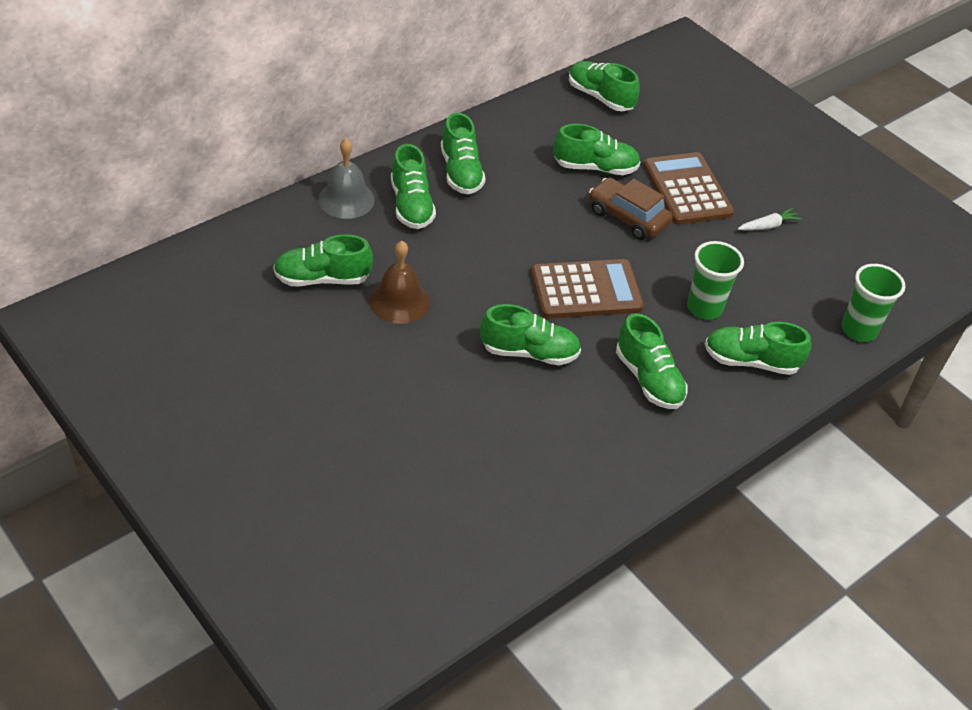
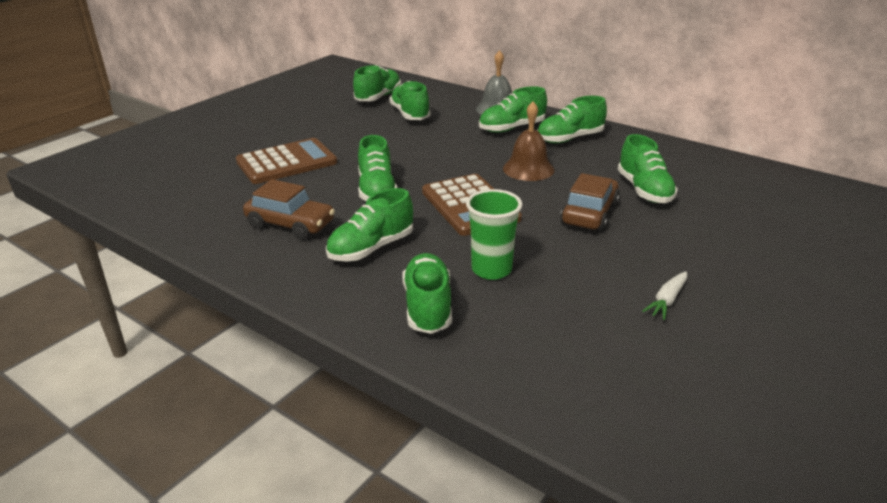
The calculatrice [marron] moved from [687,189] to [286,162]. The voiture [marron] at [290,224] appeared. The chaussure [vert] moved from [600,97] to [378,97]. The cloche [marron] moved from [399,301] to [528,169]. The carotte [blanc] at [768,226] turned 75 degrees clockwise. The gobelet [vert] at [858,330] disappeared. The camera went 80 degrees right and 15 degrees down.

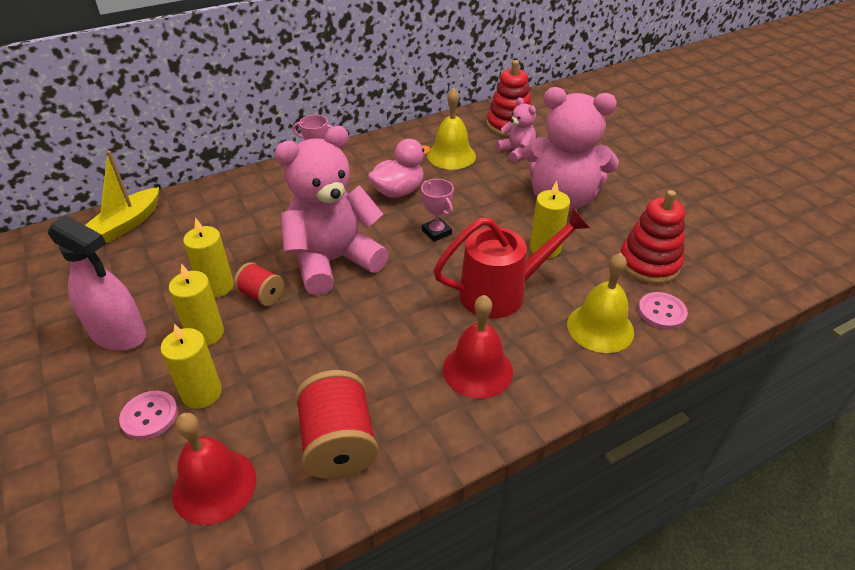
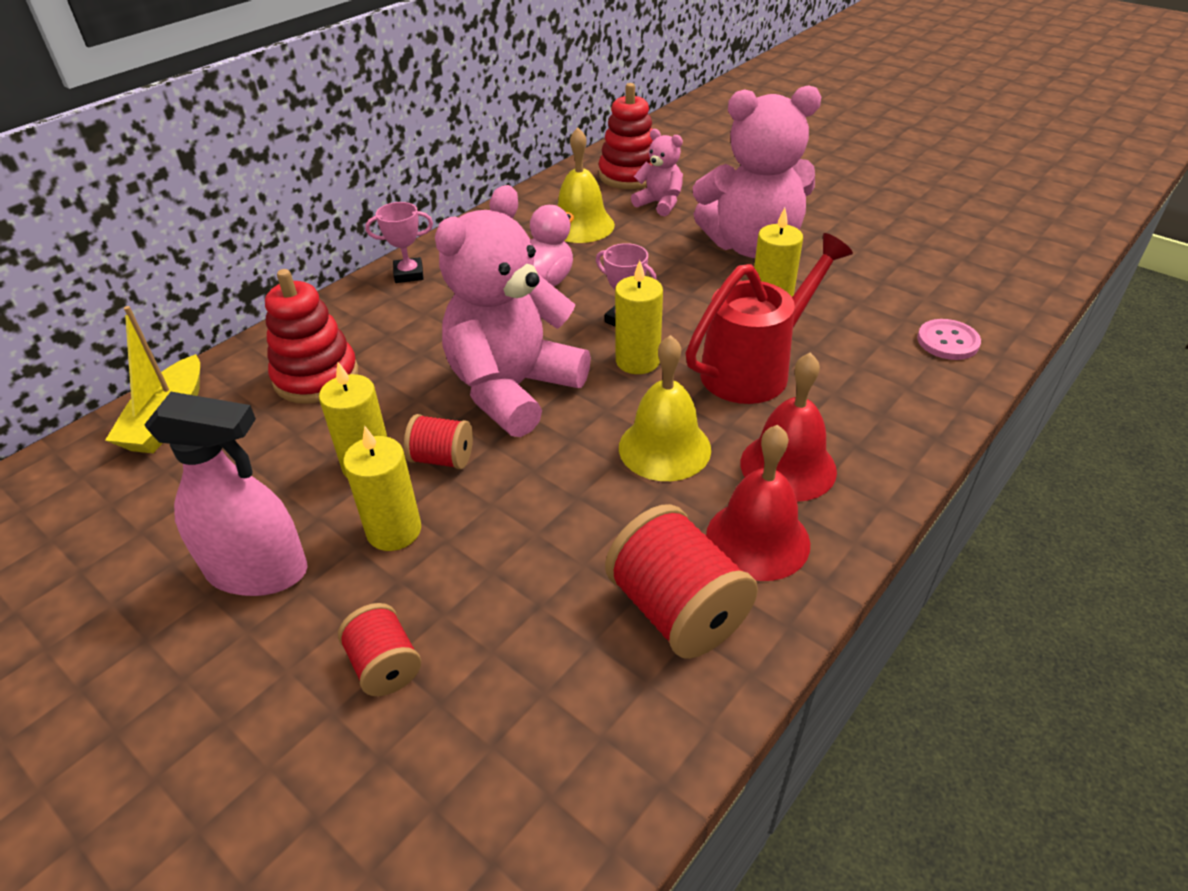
The jouet à empiler [rouge] moved from [649,264] to [316,377]. The bouton [rose] at [149,416] was replaced by the bobine [rouge] at [385,665]. The bougie [jaune] moved from [202,393] to [637,361]. The cloche [jaune] moved from [600,327] to [664,448]. The cloche [rouge] moved from [214,485] to [757,539]. The camera went 20 degrees left and 0 degrees up.

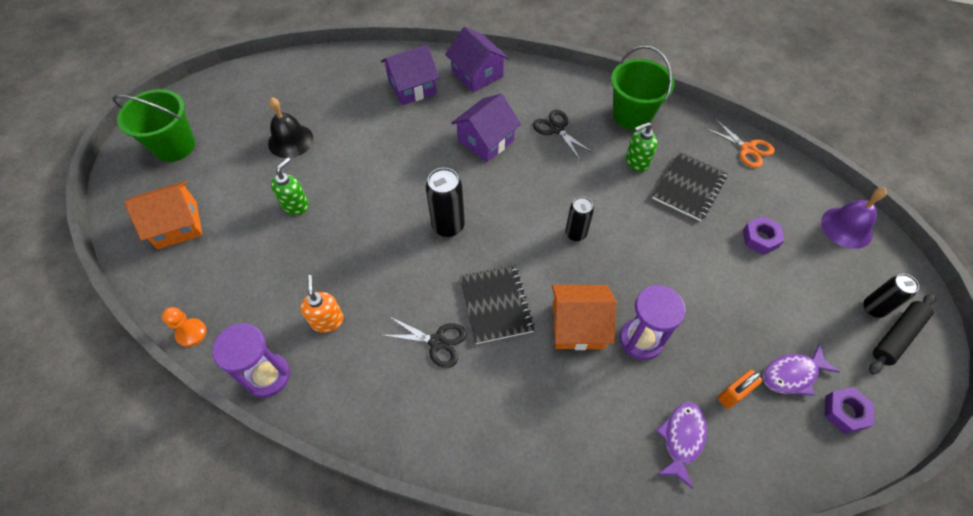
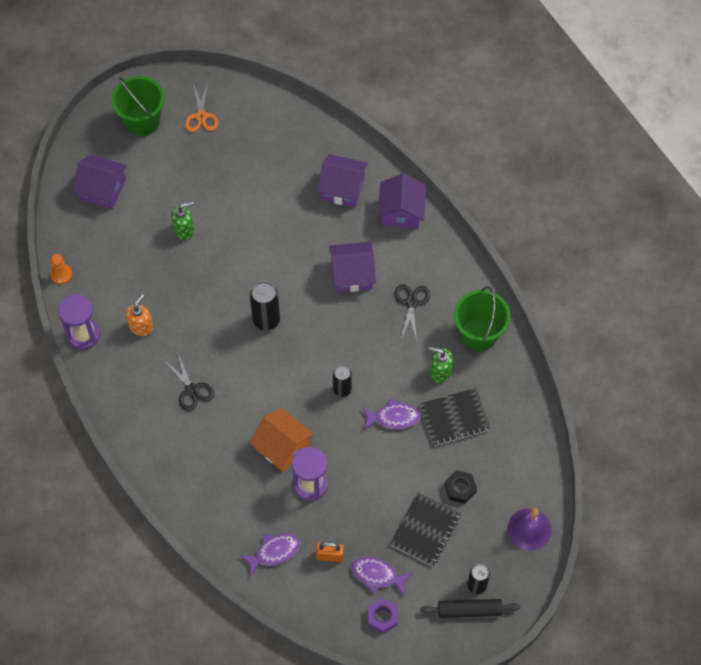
The maison [orange] at [177,225] became the maison [violet] at [102,189]. The ciseaux [orange] moved from [748,149] to [201,116]. The poisson [violet] at [393,417] appeared. The carnet [noir] moved from [496,304] to [425,530]. The écrou [violet] at [760,238] became the écrou [noir] at [460,488]. The cloche [noir] at [290,141] disappeared. The camera went 40 degrees right and 5 degrees up.

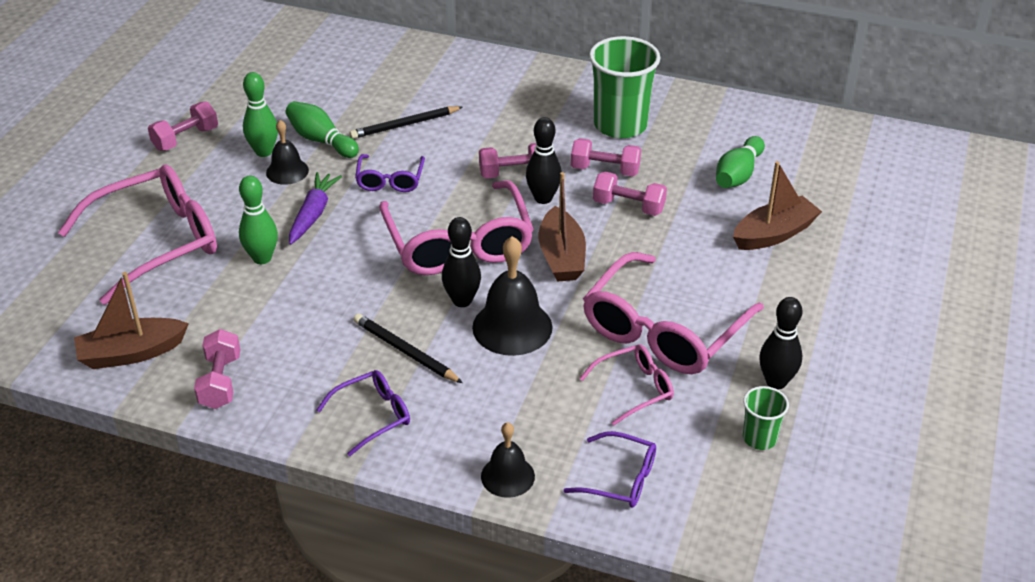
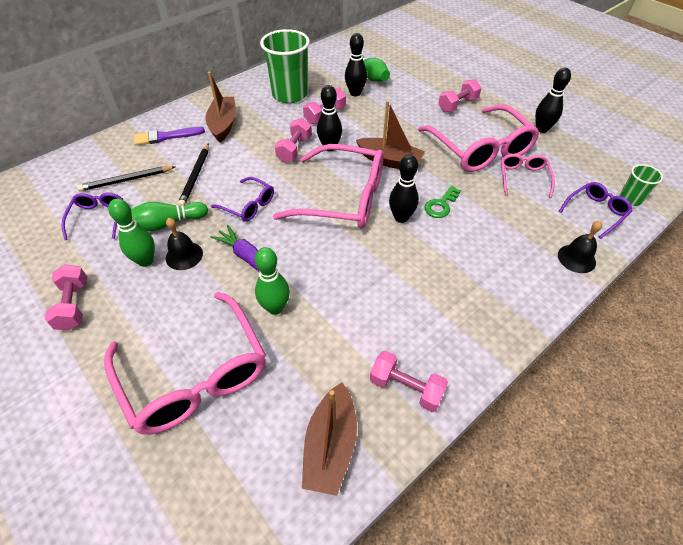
The lunettes [violet] moved from [373,416] to [98,218]. The crayon [noir] moved from [405,351] to [126,180]. The lunettes [rose] at [157,242] turned 150 degrees clockwise. The pinceau [violet] at [165,137] appeared. The bateau [marron] moved from [774,234] to [223,125]. The quille [noir] at [355,93] appeared. The cloche [noir] at [512,327] was replaced by the clé [vert] at [441,205]. The haltère [rose] moved from [628,206] to [457,105]. The gobelet [vert] moved from [759,438] to [630,199]. The camera went 60 degrees left and 10 degrees up.

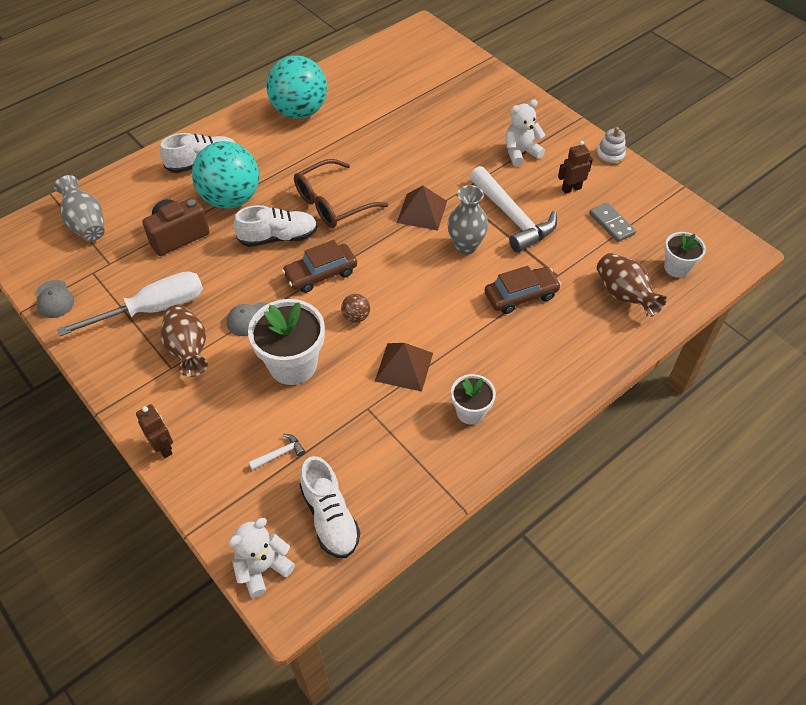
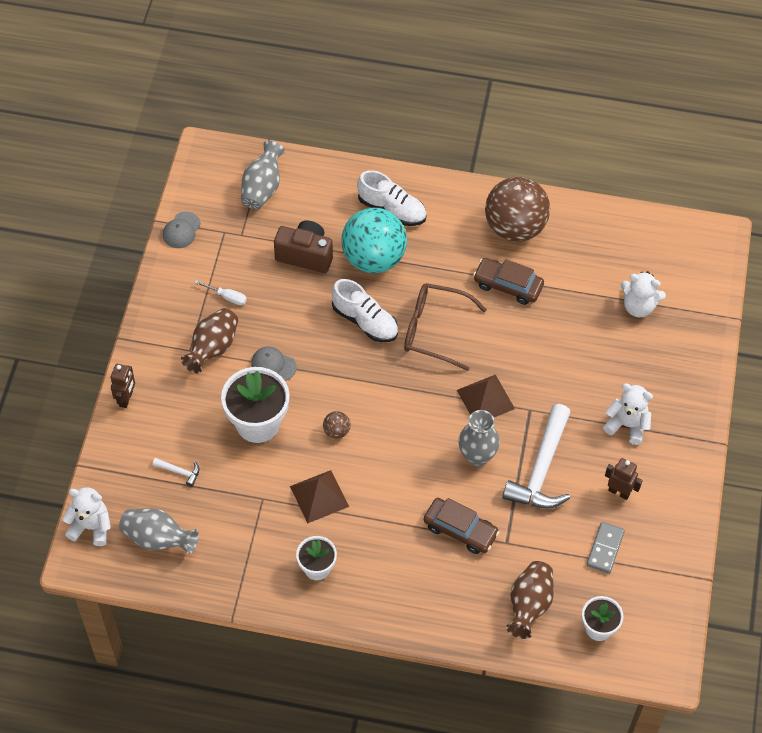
The chaussure [blanc] at [330,517] was replaced by the vase [gris] at [158,539]. The tournevis [blanc] at [153,309] changed to 0.43 times the size. The voiture [marron] moved from [321,274] to [508,285]. The balle [turquoise] at [299,111] became the balle [marron] at [515,227]. The ours en peluche [blanc] at [638,306] appeared. The jouet à empiler [blanc] at [610,155] disappeared. The camera went 50 degrees right and 5 degrees up.

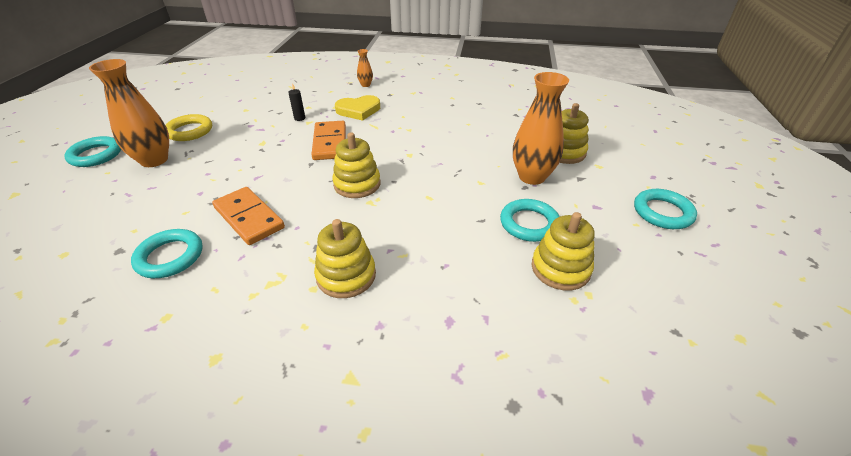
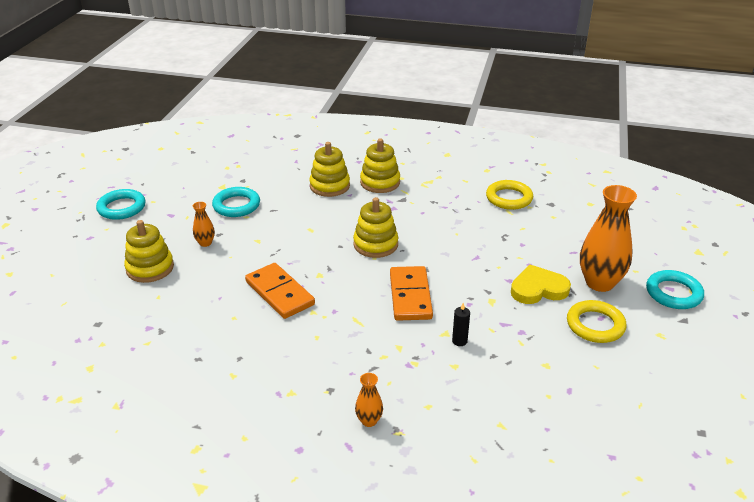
The vase [orange] at [532,177] changed to 0.46 times the size. The domino [orange] moved from [249,218] to [280,293]. The jouet à empiler [jaune] moved from [560,268] to [329,186]. The anneau [turquoise] at [170,257] became the anneau [jaune] at [509,198]. The cœur [jaune] moved from [358,110] to [538,289]. The camera went 175 degrees left and 5 degrees down.

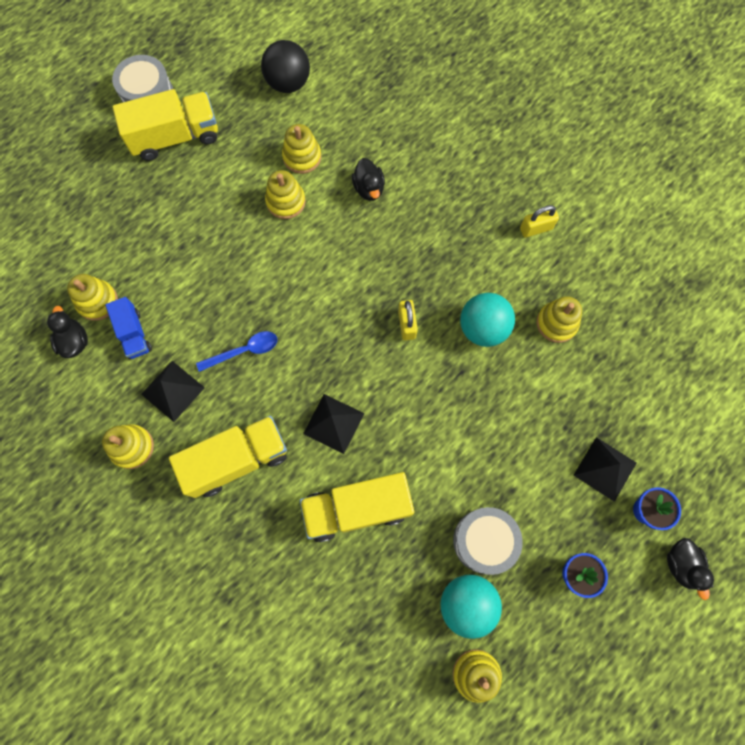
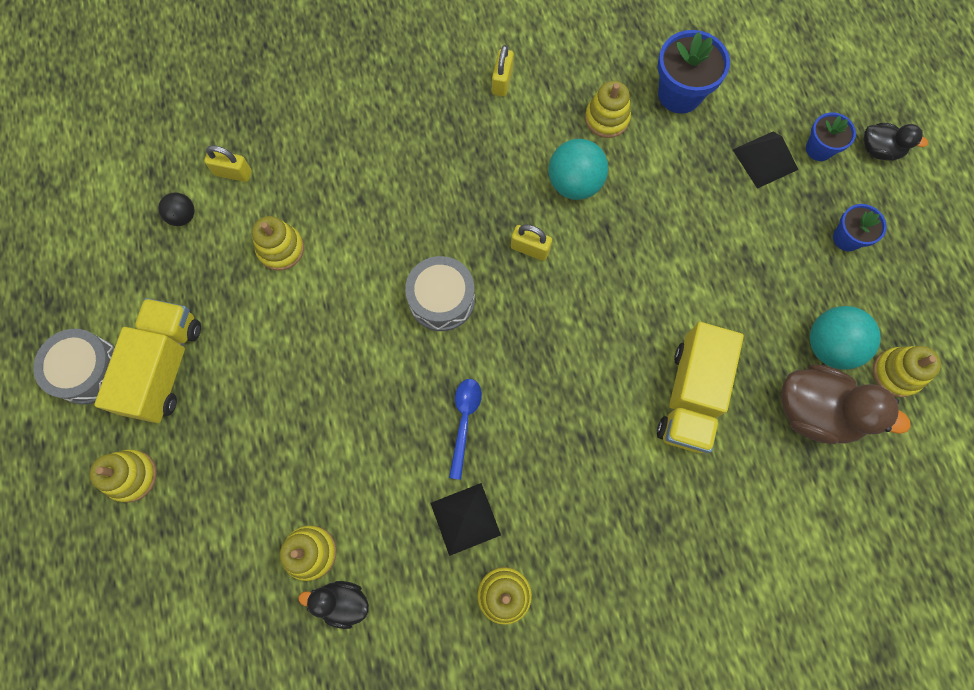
The jouet à empiler [jaune] moved from [285,201] to [131,476]. The balle [noir] at [288,83] changed to 0.56 times the size. The cadenas [jaune] at [233,173] appeared. The tambour [gris] moved from [484,541] to [441,299]. The pot de fleurs [bleu] at [679,94] appeared. The canard [marron] at [815,411] appeared. The camion [bleu] at [134,334] disappeared. The camion [jaune] at [237,460] disappeared. The pyramide [noir] at [333,423] disappeared. The canard [noir] at [369,188] disappeared. The camera went 60 degrees left and 0 degrees up.

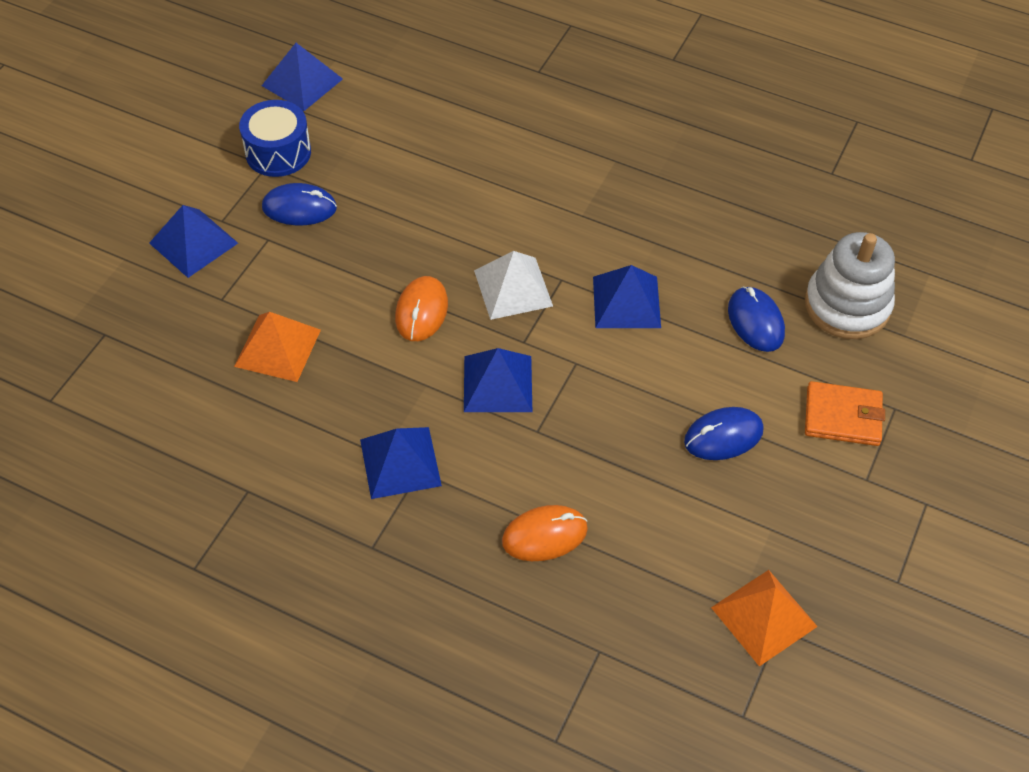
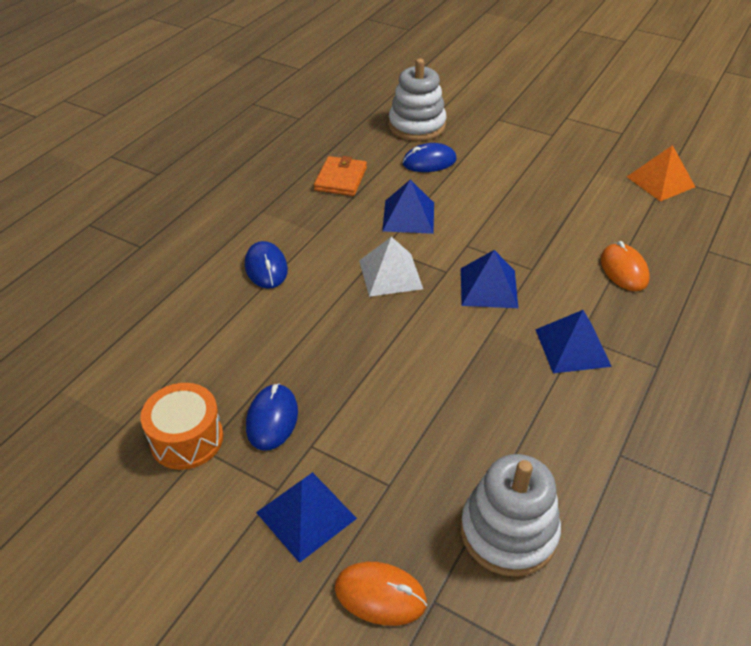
The tambour [bleu] at [278,152] became the tambour [orange] at [187,439]. The souris [bleu] moved from [723,436] to [266,268]. The portefeuille [orange] moved from [842,416] to [341,179]. The souris [orange] moved from [421,311] to [380,595]. The jouet à empiler [blanc] at [508,532] appeared. The pyramide [orange] at [278,348] disappeared. The pyramide [bleu] at [302,82] disappeared. The camera went 85 degrees left and 10 degrees down.

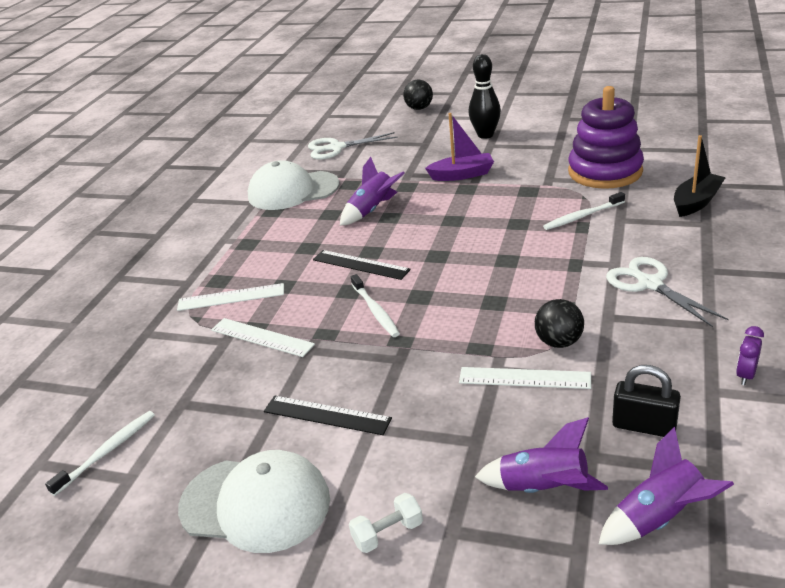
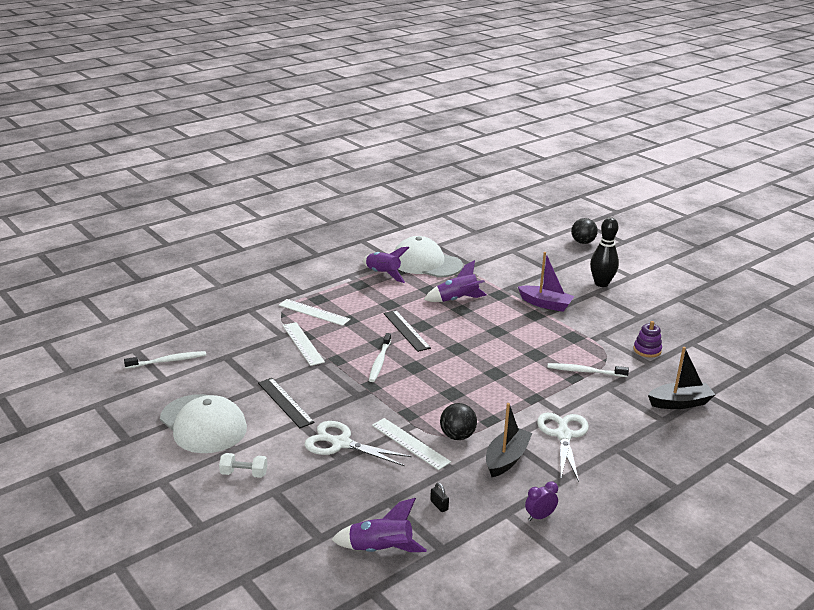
The ciseaux [blanc] moved from [336,148] to [340,443]. The fusée [violet] moved from [543,488] to [383,274]. The cadenas [noir] at [644,426] changed to 0.48 times the size. The bateau [noir] at [506,459] appeared. The jouet à empiler [violet] at [605,172] changed to 0.43 times the size. The camera went 30 degrees right and 5 degrees down.

